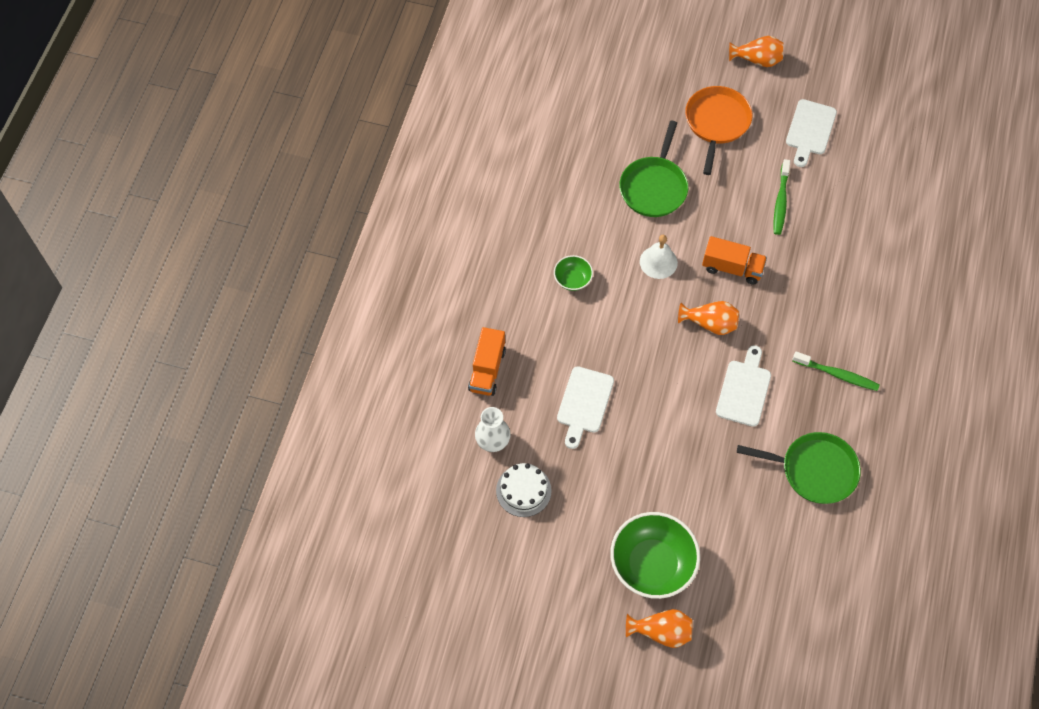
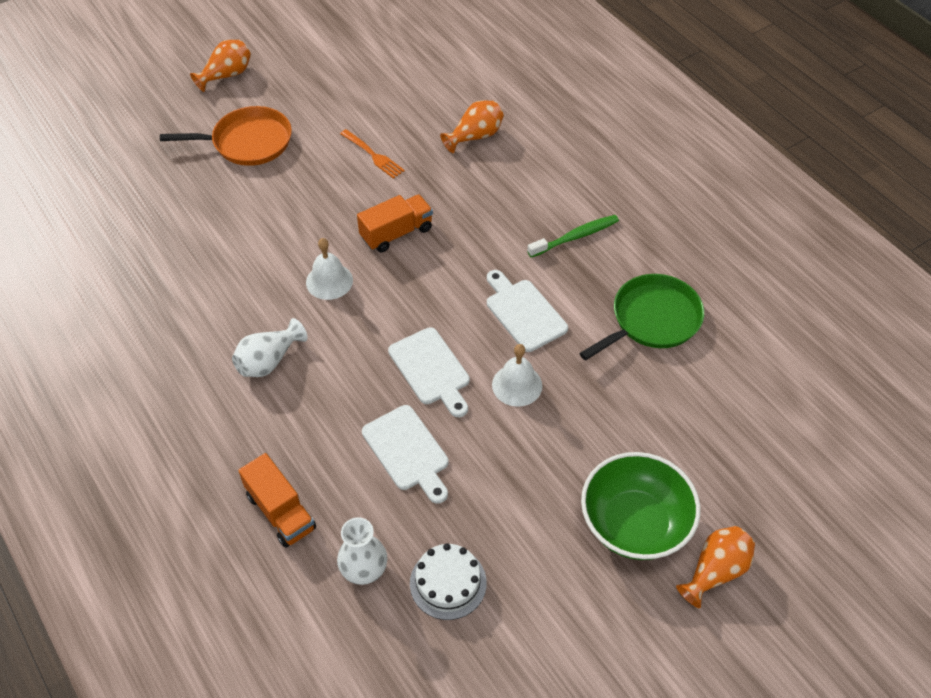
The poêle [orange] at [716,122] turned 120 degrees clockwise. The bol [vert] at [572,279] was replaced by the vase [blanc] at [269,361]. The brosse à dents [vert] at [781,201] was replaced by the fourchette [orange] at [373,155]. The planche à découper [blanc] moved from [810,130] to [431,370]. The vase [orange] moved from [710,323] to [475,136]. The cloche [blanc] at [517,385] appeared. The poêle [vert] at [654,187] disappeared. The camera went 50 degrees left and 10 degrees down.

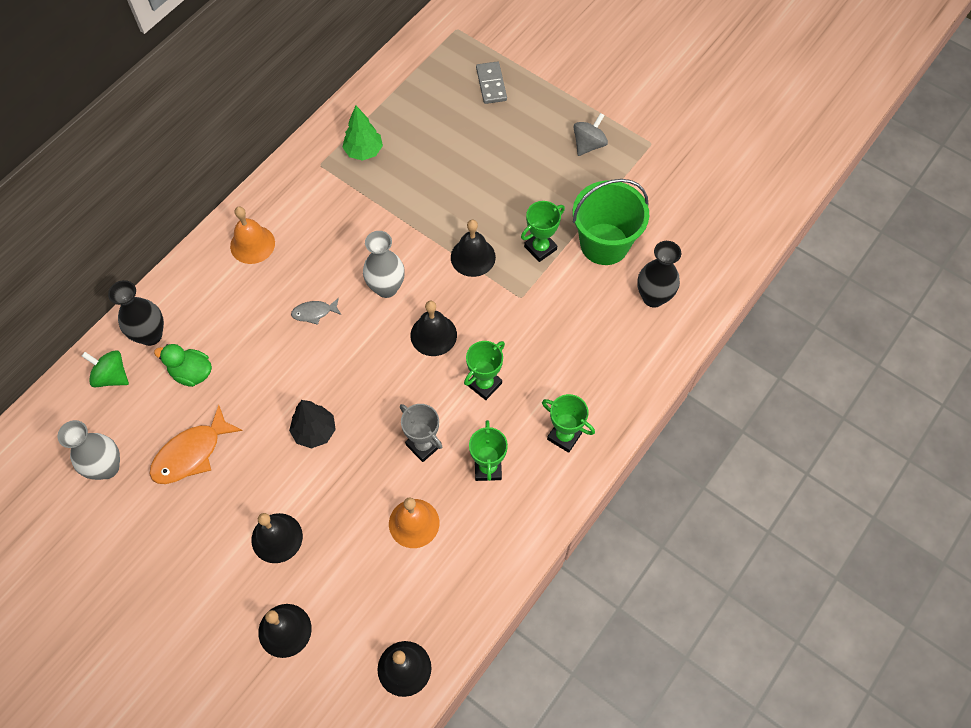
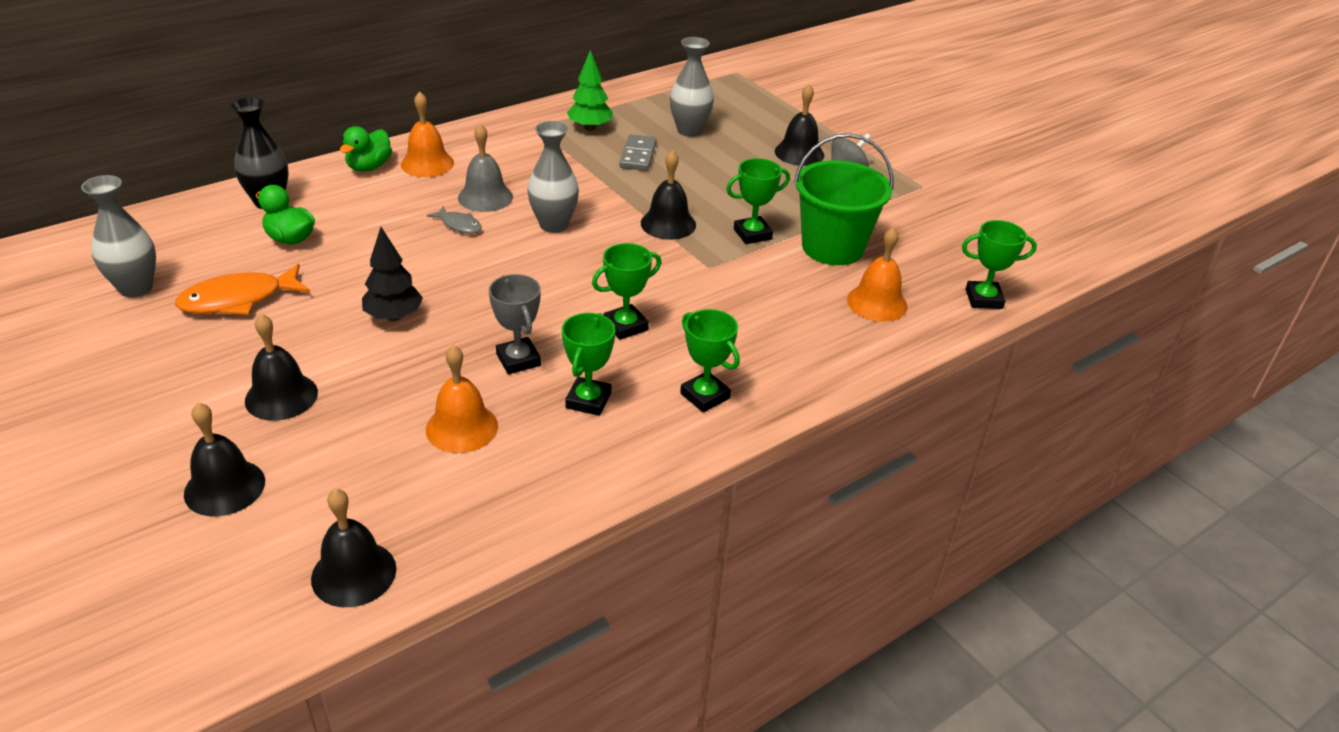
The canard [vert] at [369,167] appeared. The poisson [gris] at [314,313] turned 150 degrees counterclockwise. The cloche [gris] at [485,197] appeared. The domino [gris] moved from [491,84] to [638,155]. The vase [gris] at [689,131] appeared. The cloche [noir] moved from [433,335] to [799,153]. The vase [noir] at [653,297] was replaced by the cloche [orange] at [877,303]. The trophée [vert] at [983,299] appeared. The toupie [vert] at [111,376] disappeared. The camera went 15 degrees right and 25 degrees down.

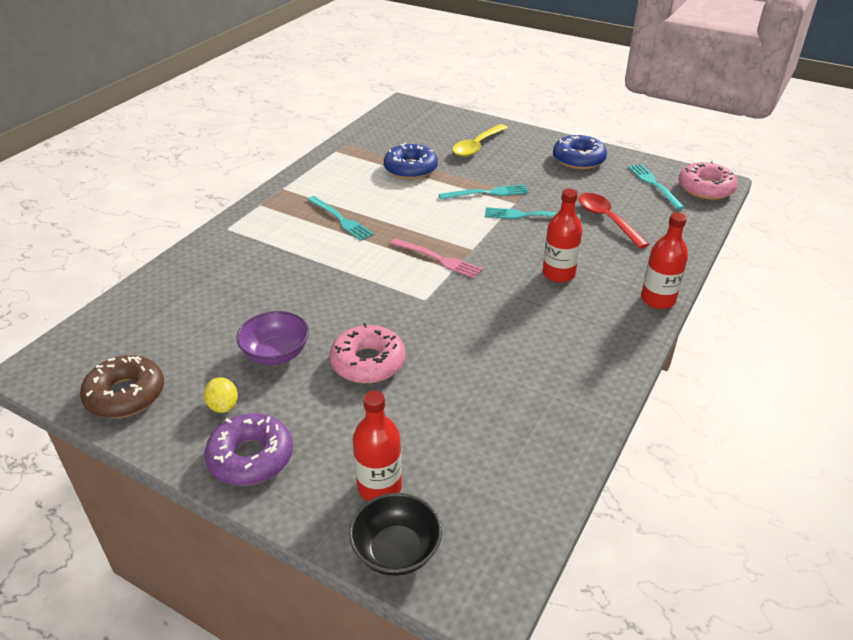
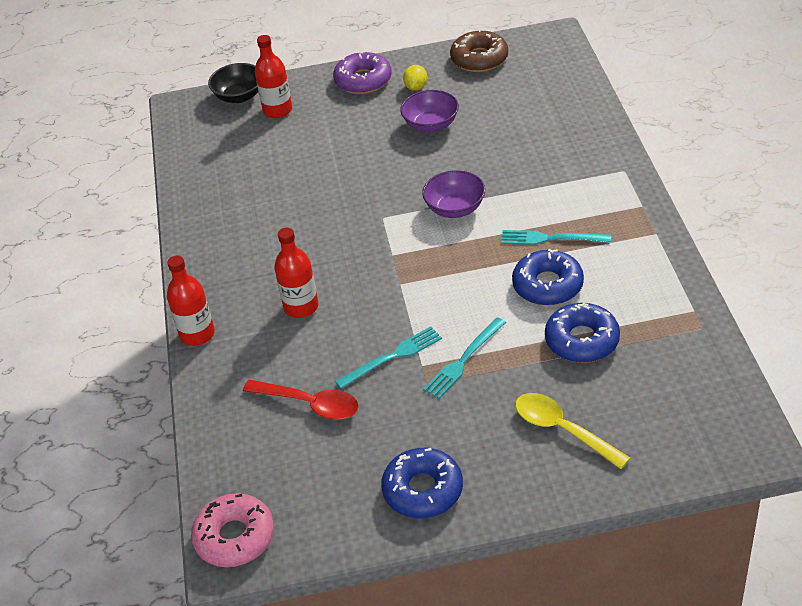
The citron [jaune] at [223,406] turned 75 degrees clockwise. The bol [violet] at [455,208] appeared. The beignet [bleu] at [547,285] appeared. The cuillère [jaune] at [477,146] turned 45 degrees counterclockwise. The beignet [rose] at [368,362] disappeared. The fourchette [rose] at [438,259] disappeared. The fourchette [turquoise] at [654,185] disappeared. The camera went 145 degrees right and 5 degrees up.

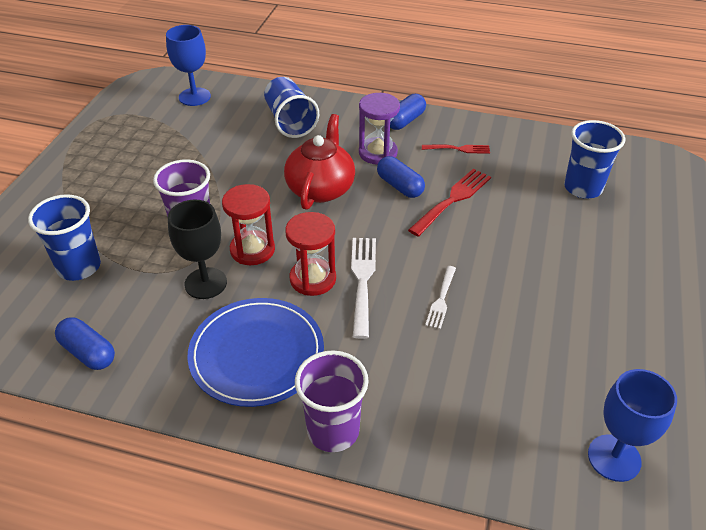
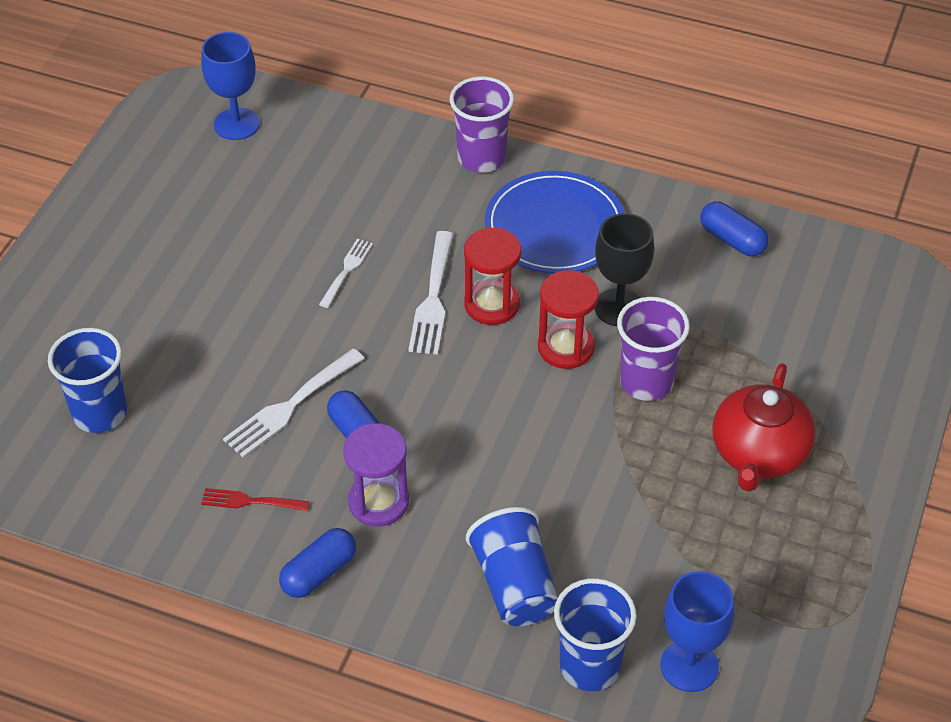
The fourchette [rouge] at [452,200] became the fourchette [blanc] at [290,405]. The gobelet [bleu] moved from [79,267] to [590,666]. The théière [rouge] moved from [320,188] to [758,454]. The camera went 175 degrees left and 5 degrees up.

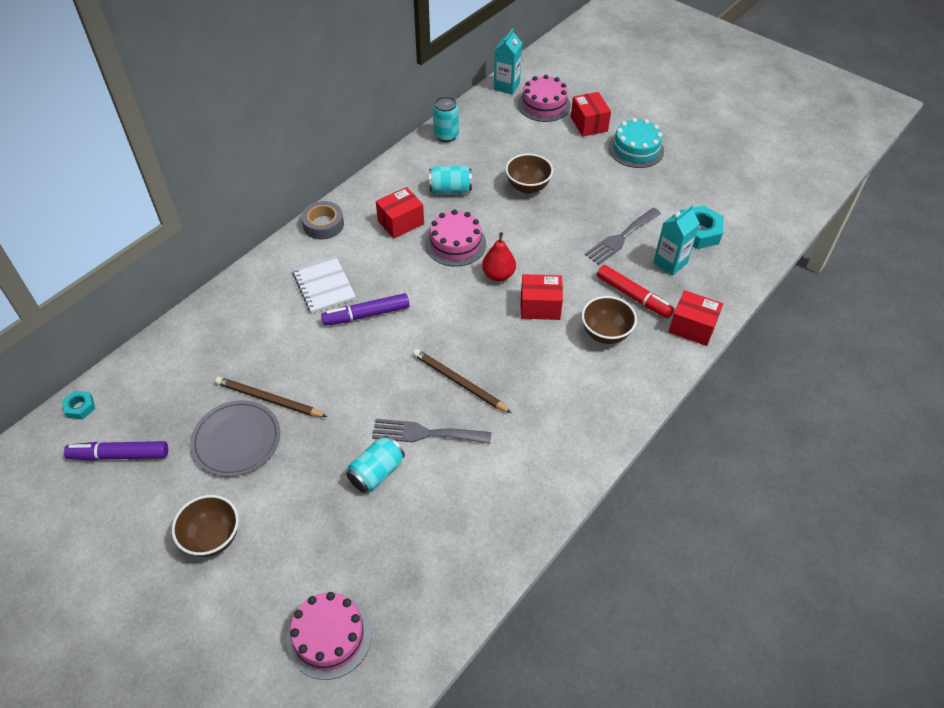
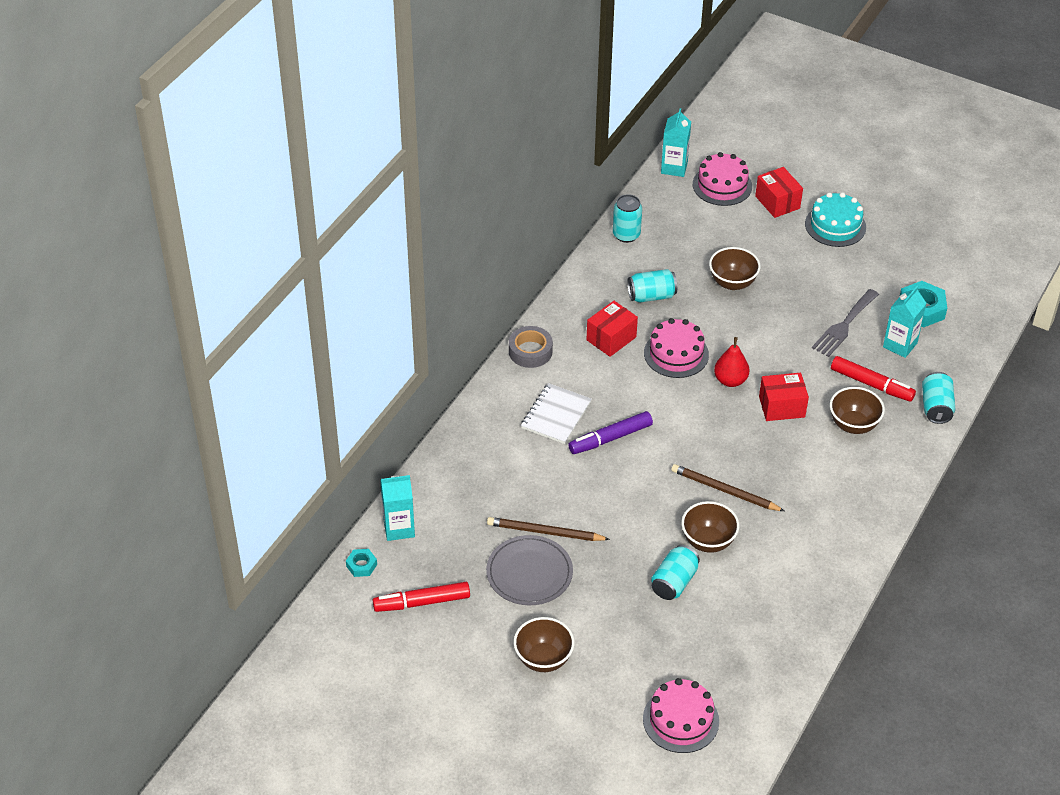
The feutre [violet] at [119,455] became the feutre [rouge] at [422,602]. The brique de lait [turquoise] at [399,528] appeared. The carnet [blanc] at [324,286] turned 60 degrees clockwise. The fourchette [gris] at [425,433] was replaced by the bol [marron] at [708,541]. The boîte [rouge] at [692,327] was replaced by the canette [turquoise] at [936,407]. The camera went 10 degrees left and 5 degrees down.

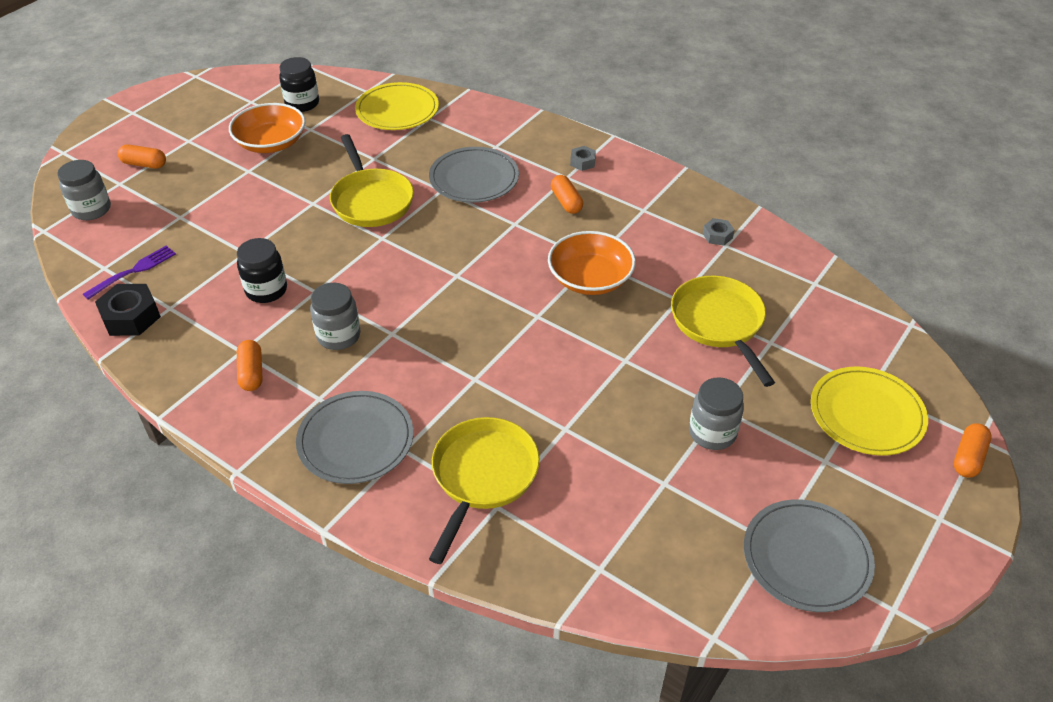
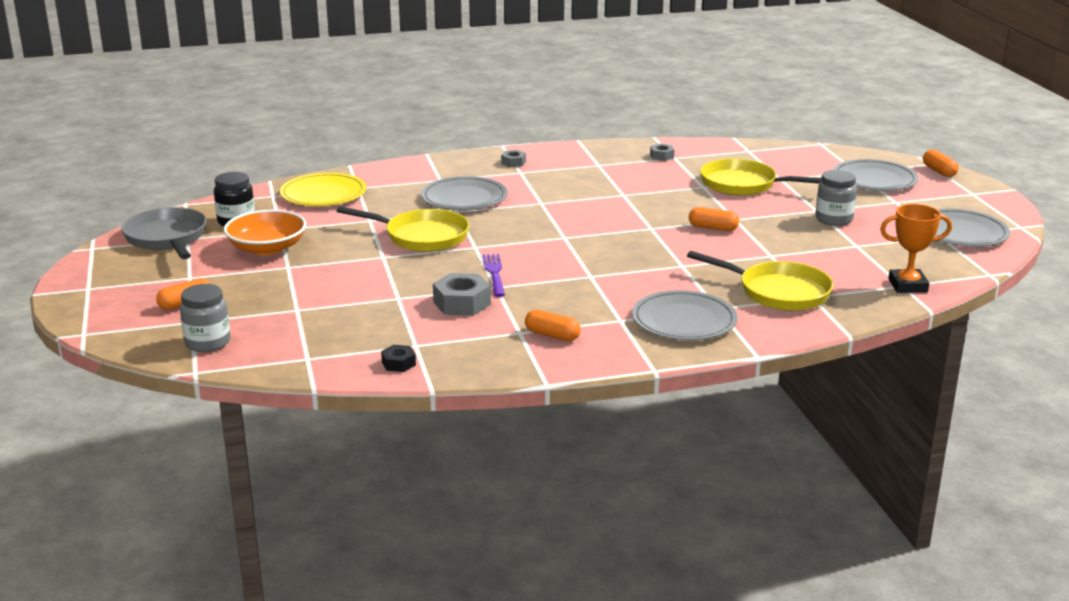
The poêle [gris] at [167,238] appeared. The écrou [noir] at [131,317] changed to 0.56 times the size. The bocal [noir] at [266,290] was replaced by the écrou [gris] at [462,303]. The fourchette [violet] moved from [133,271] to [494,273]. The poêle [jaune] at [483,476] turned 150 degrees clockwise. The gélule [orange] moved from [566,202] to [713,228]. The assiette [jaune] at [867,414] became the assiette [gris] at [874,179]. The trophée [orange] at [907,285] appeared. The bocal [gris] at [338,336] disappeared. The bol [orange] at [590,278] disappeared. The camera went 50 degrees left and 20 degrees down.

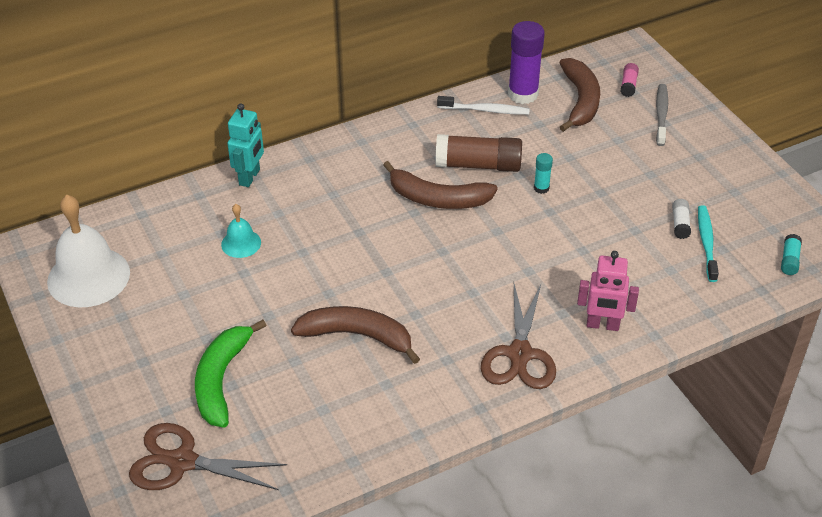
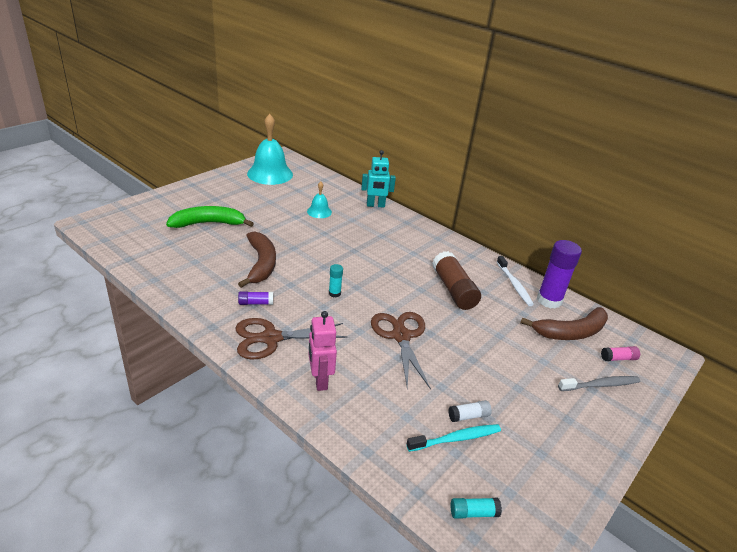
The bâton de colle [violet] at [256,303] appeared. The cloche [blanc] at [88,277] became the cloche [turquoise] at [270,174]. The bâton de colle [turquoise] moved from [541,188] to [334,293]. The ciseaux [marron] moved from [182,462] to [401,336]. The banane [marron] at [438,199] disappeared. The camera went 65 degrees right and 10 degrees down.

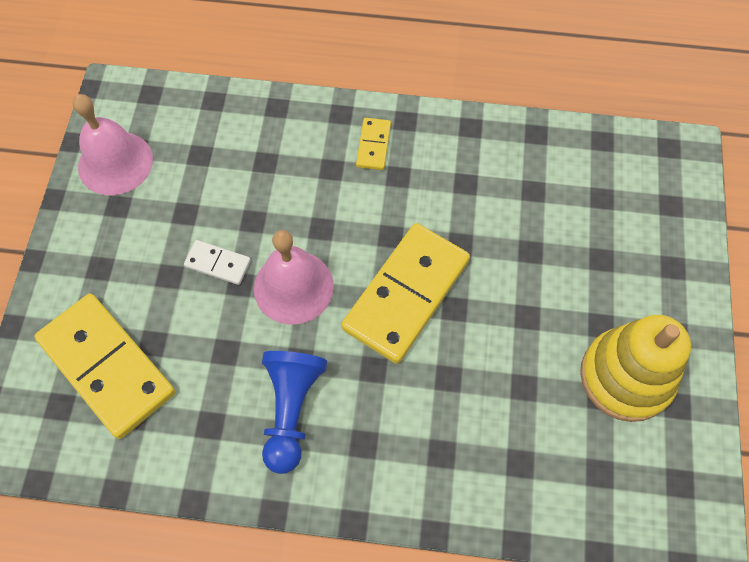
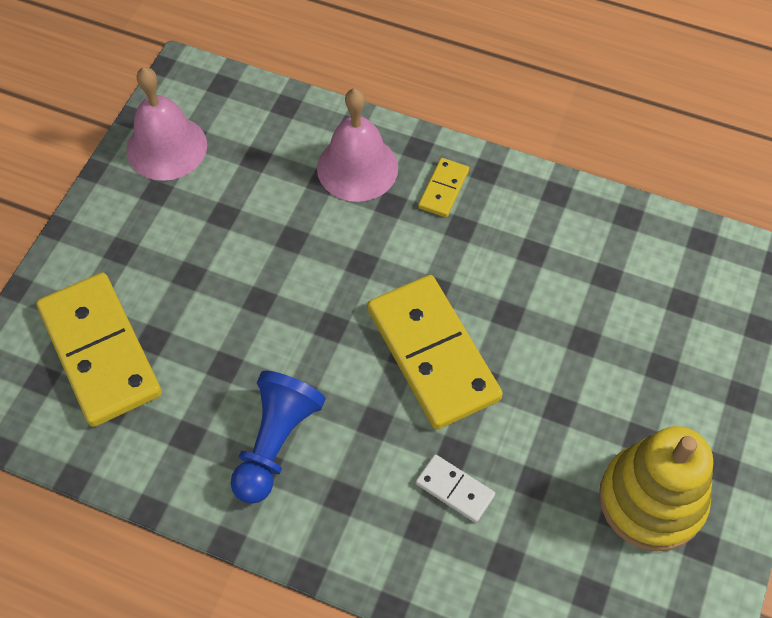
The cloche [rose] moved from [293,287] to [357,167]. The domino [jaune] at [406,295] turned 75 degrees counterclockwise. The domino [blanc] moved from [218,264] to [454,489]. The camera went 15 degrees right and 5 degrees down.

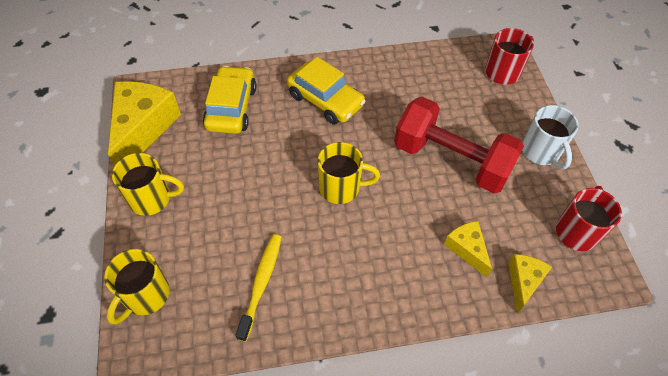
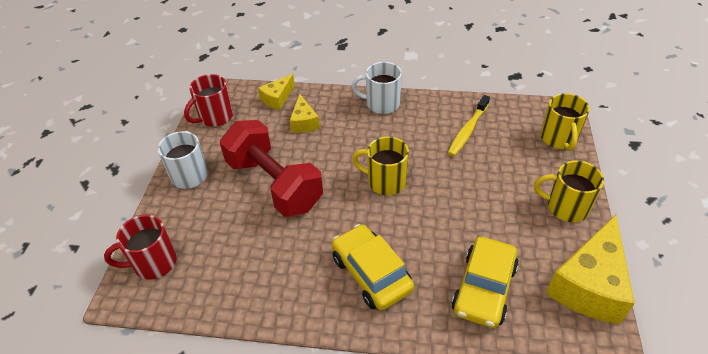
The tasse [blanc] at [381,104] appeared. The tasse [jaune] at [145,296] turned 135 degrees clockwise. The camera went 160 degrees left and 10 degrees down.

